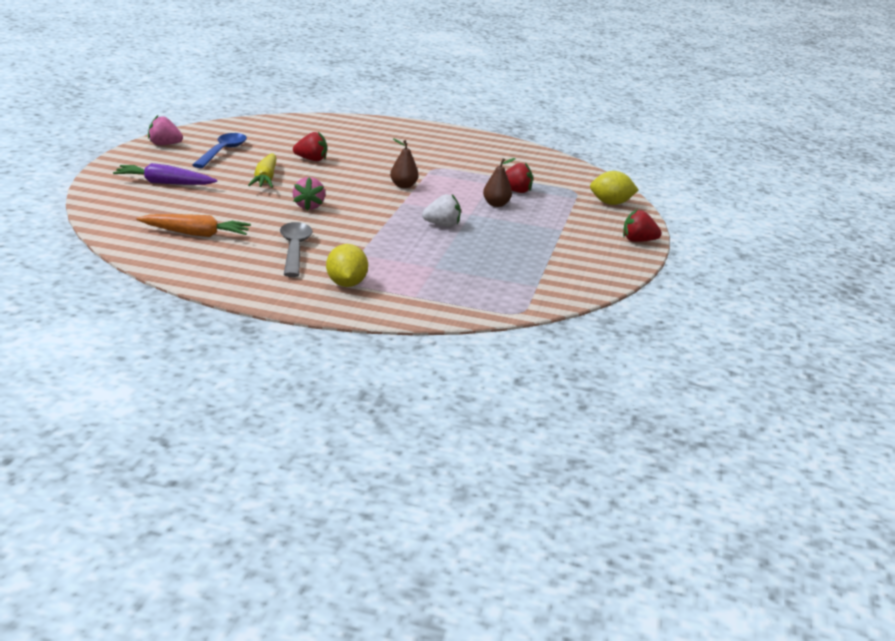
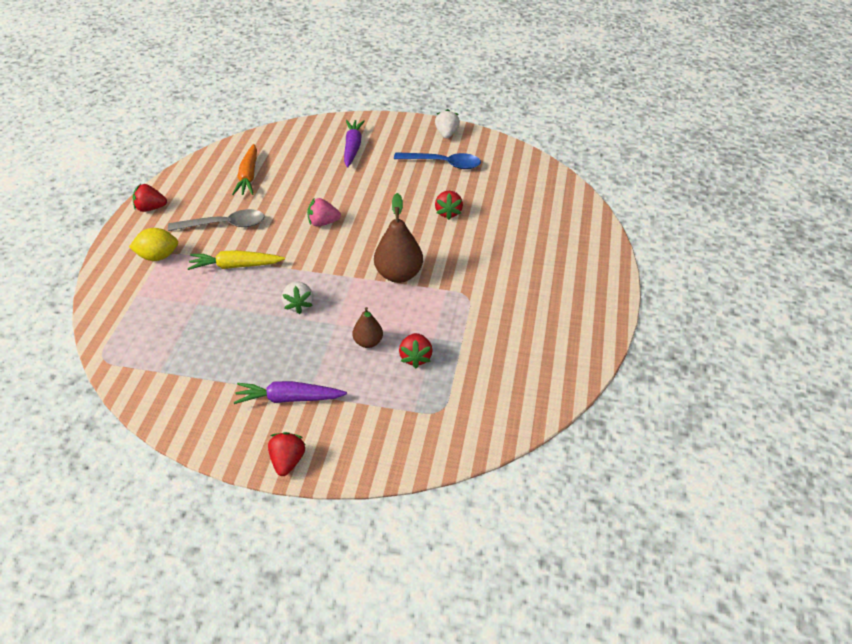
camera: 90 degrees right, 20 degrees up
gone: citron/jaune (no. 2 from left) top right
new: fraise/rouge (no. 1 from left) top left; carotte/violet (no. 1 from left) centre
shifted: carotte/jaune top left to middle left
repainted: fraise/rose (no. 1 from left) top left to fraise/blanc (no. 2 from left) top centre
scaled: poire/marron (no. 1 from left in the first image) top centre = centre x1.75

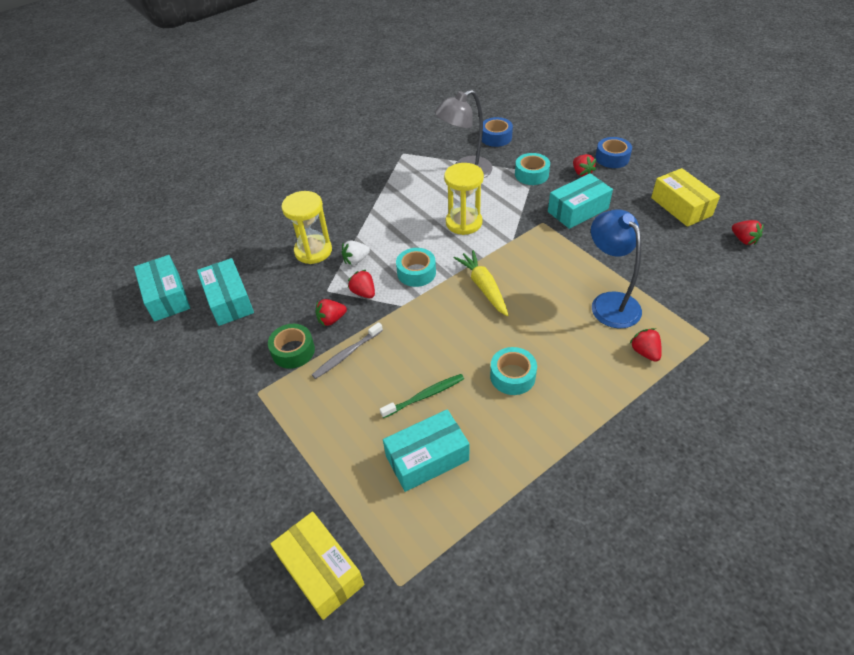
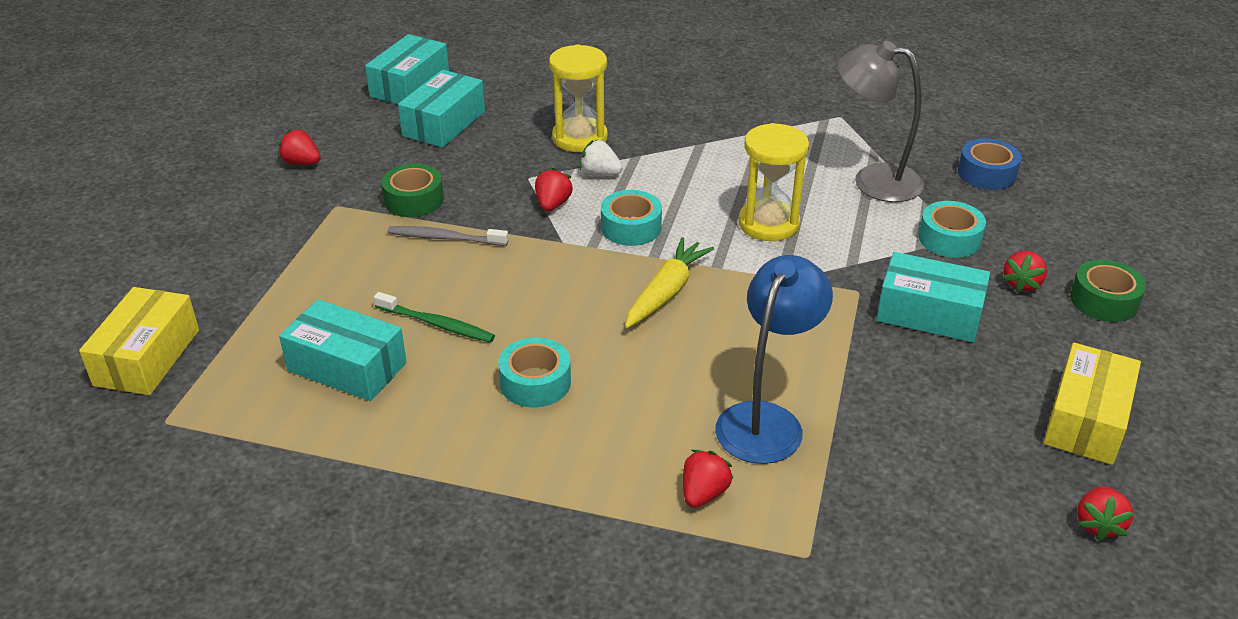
camera: 50 degrees right, 10 degrees down
shifted: fraise/rouge (no. 1 from left) centre to top left
repainted: ruban adhésif/bleu (no. 2 from left) top right to ruban adhésif/vert (no. 2 from left) middle right

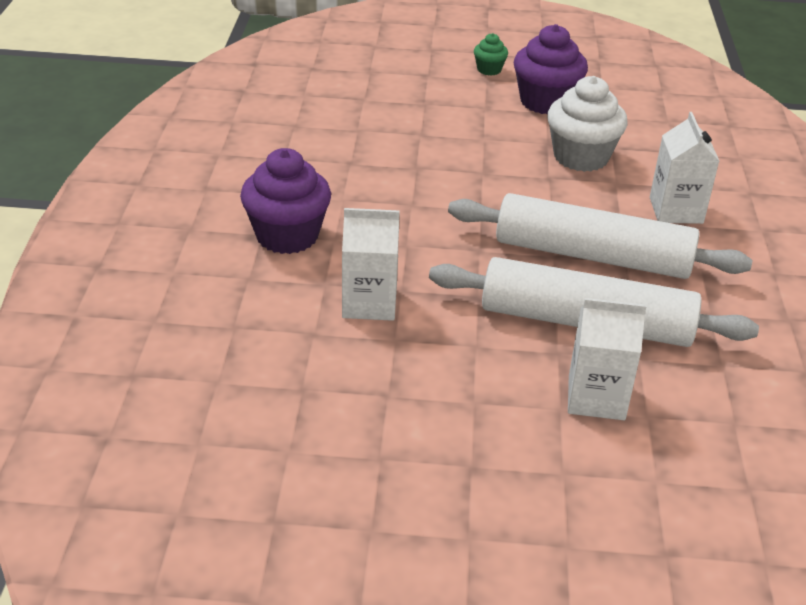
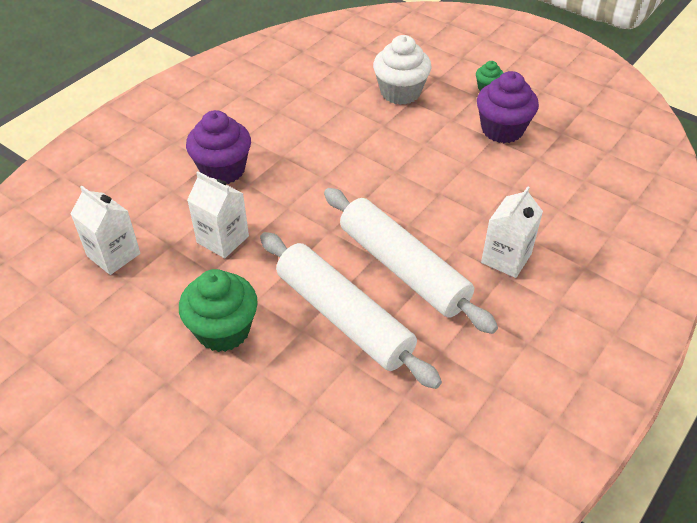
camera: 35 degrees right, 10 degrees up
new: muffin/vert (no. 1 from left) middle left
shifted: brique de lait/blanc (no. 2 from left in the first image) middle right to brique de lait/blanc (no. 1 from left) middle left; muffin/blanc top right to top centre

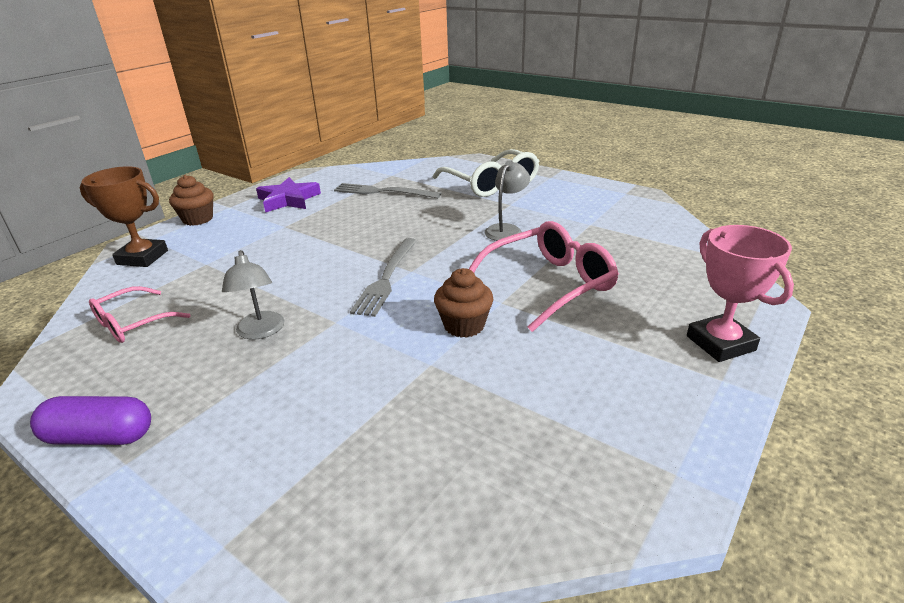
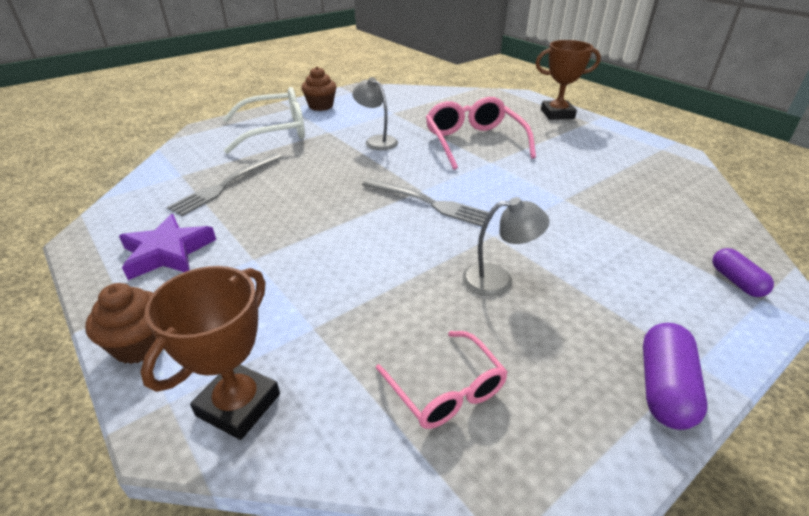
camera: 75 degrees left, 5 degrees up
new: gélule/violet (no. 2 from left) middle right
shifted: muffin/marron (no. 2 from left) centre to top centre
repainted: trophée/rose middle right to trophée/marron (no. 2 from left) top right

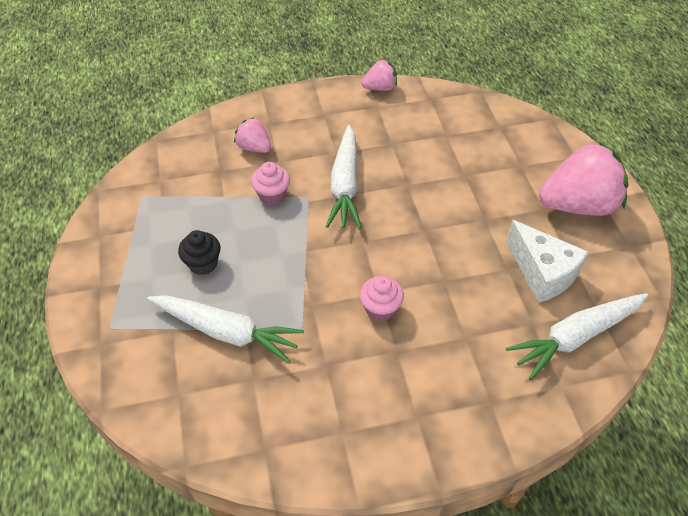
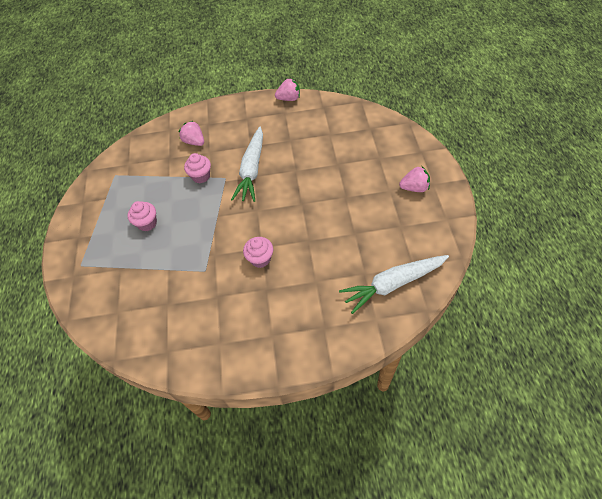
camera: 10 degrees right, 5 degrees up
gone: carotte/blanc (no. 1 from left) middle left; fromage/blanc middle right
repainted: muffin/noir middle left to muffin/rose (no. 1 from left) middle left
scaled: fraise/rose (no. 3 from left) middle right = middle right x0.50

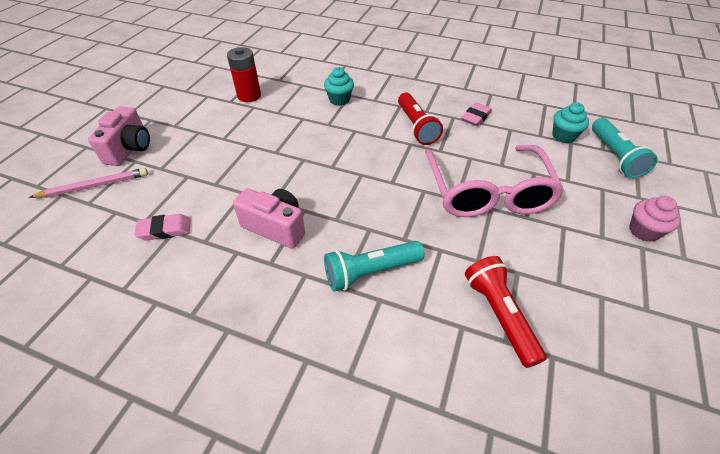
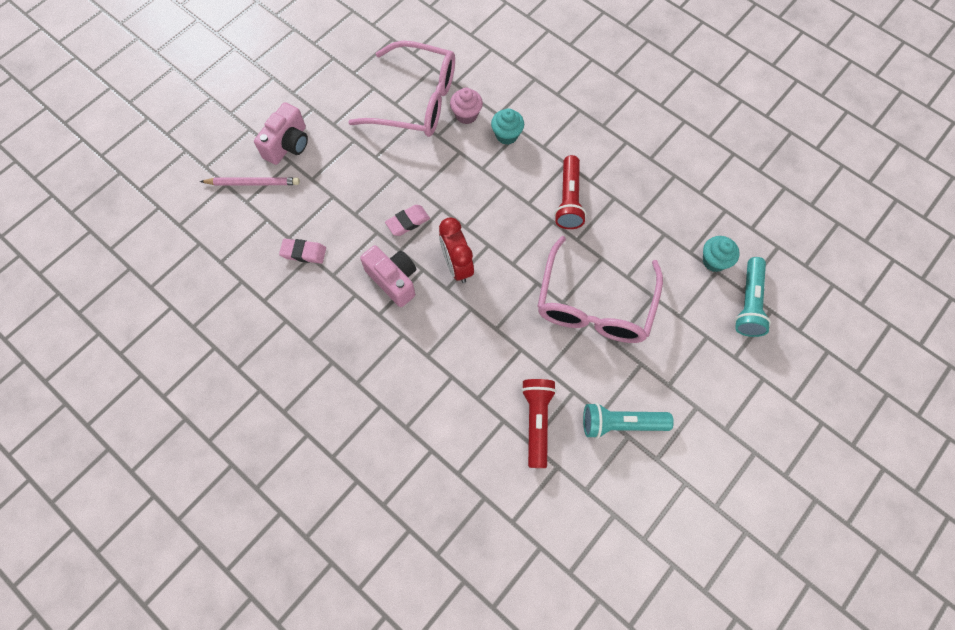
camera: 20 degrees right, 20 degrees up
new: réveil/rouge centre
shifted: gomme/rose (no. 2 from left) top centre to centre; muffin/rose middle right to top centre; lampe de poche/turquoise (no. 1 from left) centre to bottom centre
swapped: pile/rouge top centre to lunettes/rose (no. 1 from left) top centre

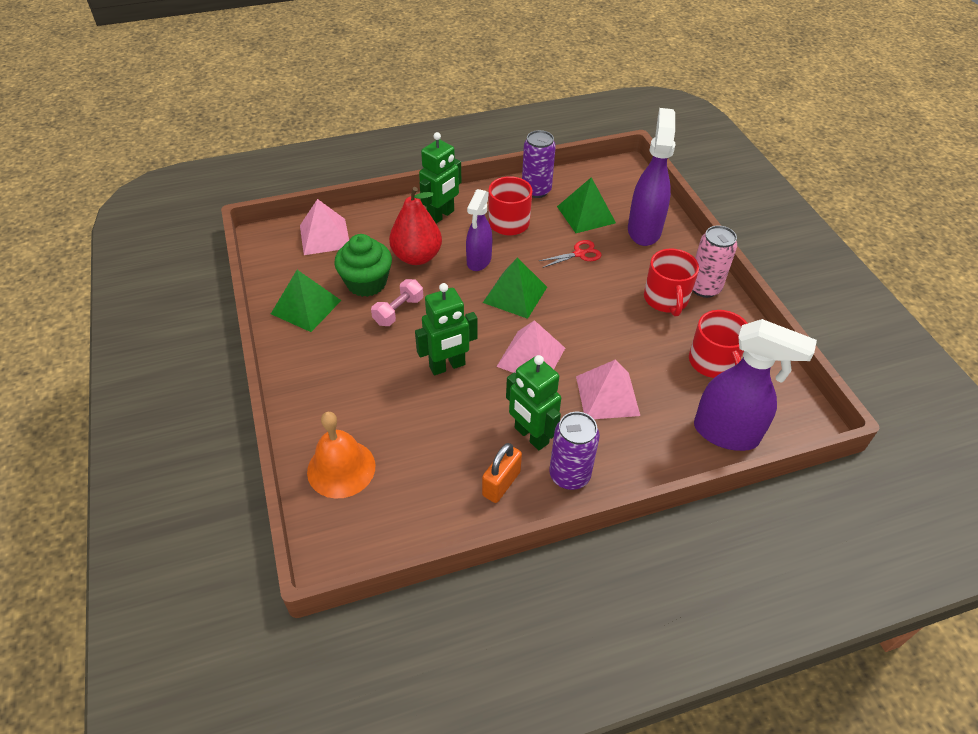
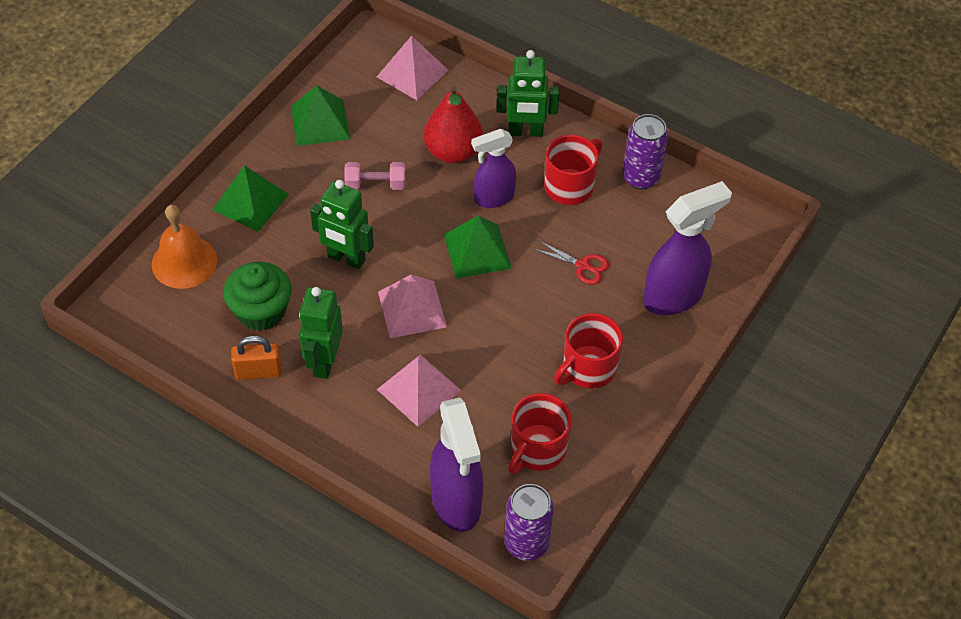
camera: 50 degrees right, 5 degrees up
gone: canette/rose middle right
shifted: pyramide/vert (no. 3 from left in the first image) top centre to pyramide/vert (no. 1 from left) top left; muffin/vert centre to middle left; canette/violet (no. 2 from left in the first image) centre to canette/violet (no. 1 from left) bottom centre

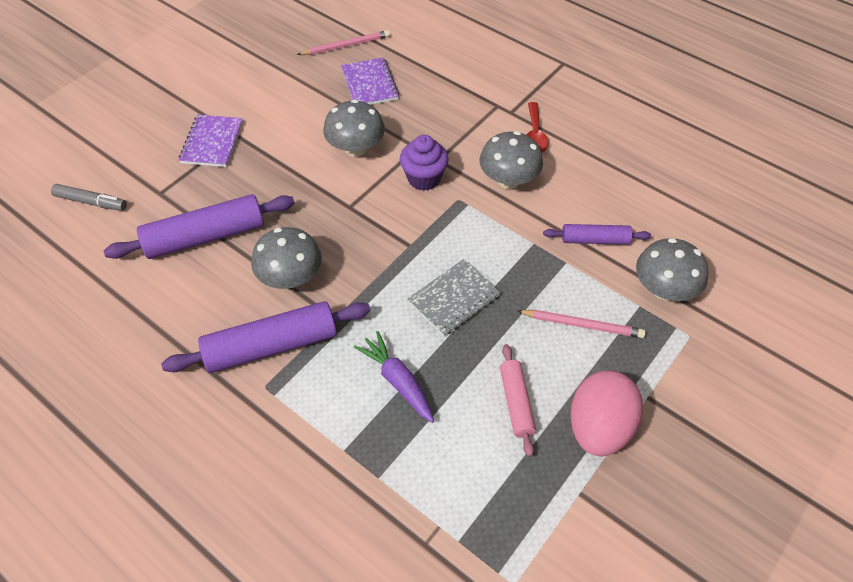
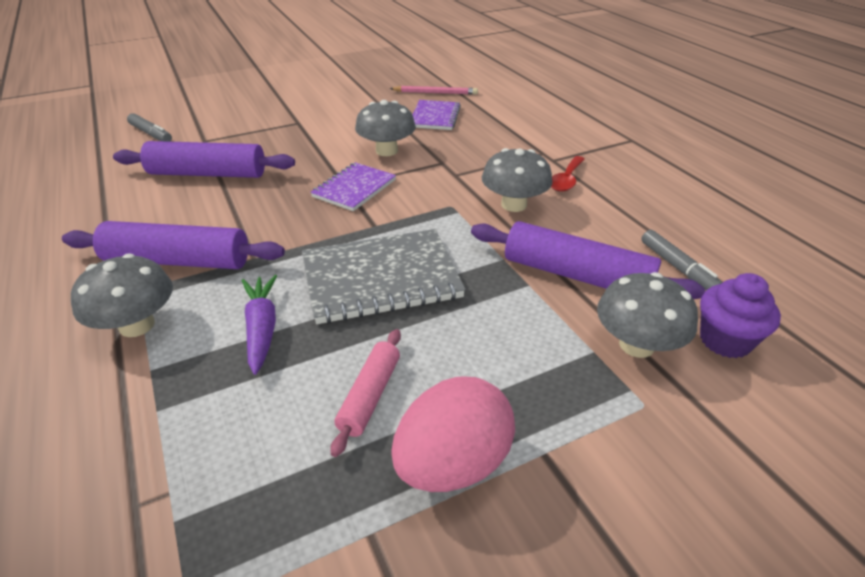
camera: 25 degrees right, 15 degrees down
gone: crayon/rose (no. 2 from left) middle right
new: feutre/gris (no. 2 from left) middle right
shifted: champignon/gris (no. 1 from left) centre to middle left; carnet/violet (no. 1 from left) top left to top centre; muffin/violet top centre to middle right
scaled: carnet/gris centre = centre x1.62; rouleau à pâtisserie/violet (no. 3 from left) middle right = middle right x1.77

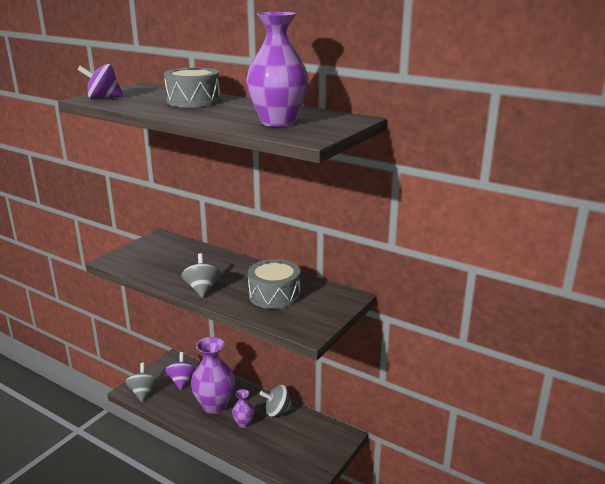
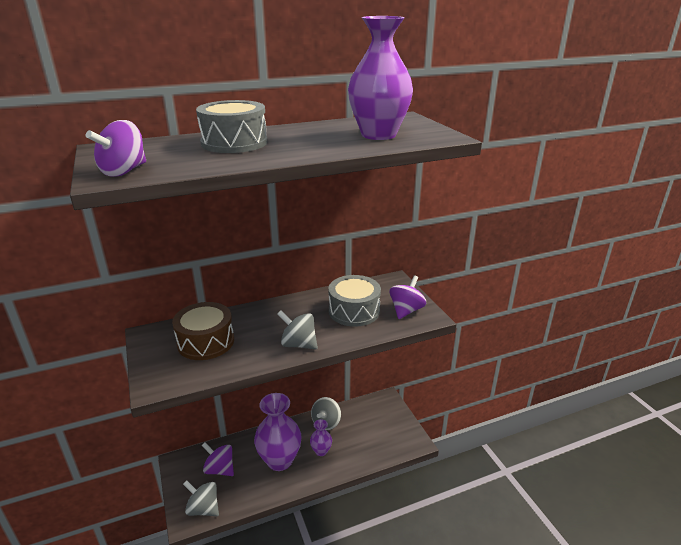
camera: 55 degrees left, 5 degrees up
new: tambour/marron middle left; toupie/violet (no. 3 from left) centre

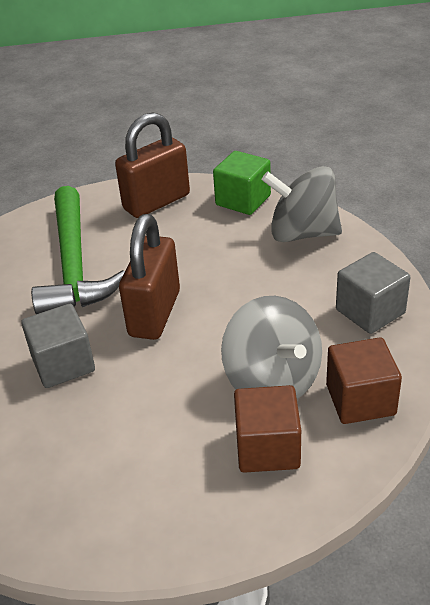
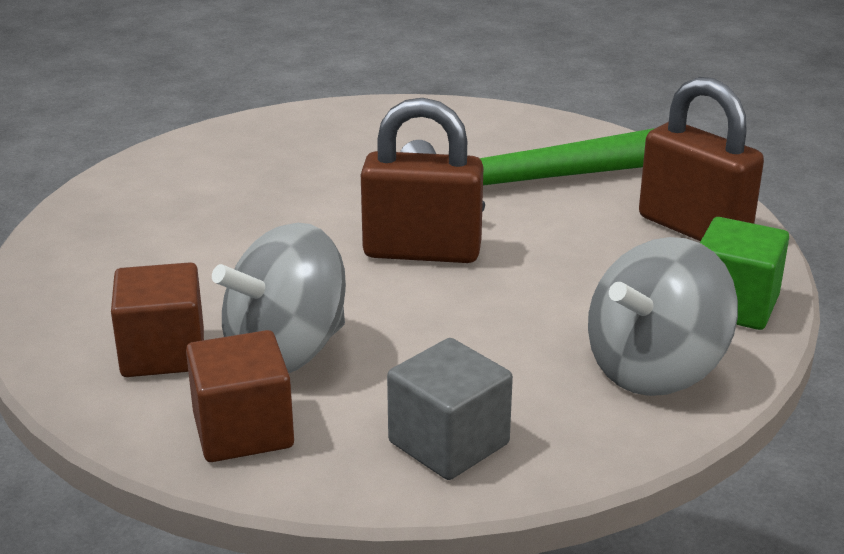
camera: 80 degrees right, 10 degrees down
gone: cube/gris (no. 1 from left) middle left
rotated: toupie/gris (no. 2 from left) middle right = middle right 135 degrees counterclockwise

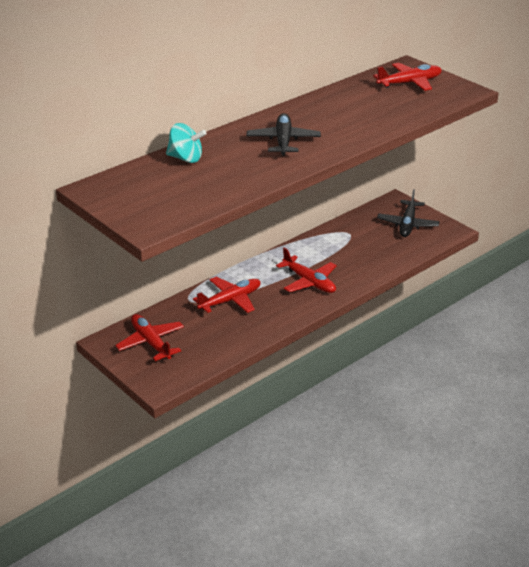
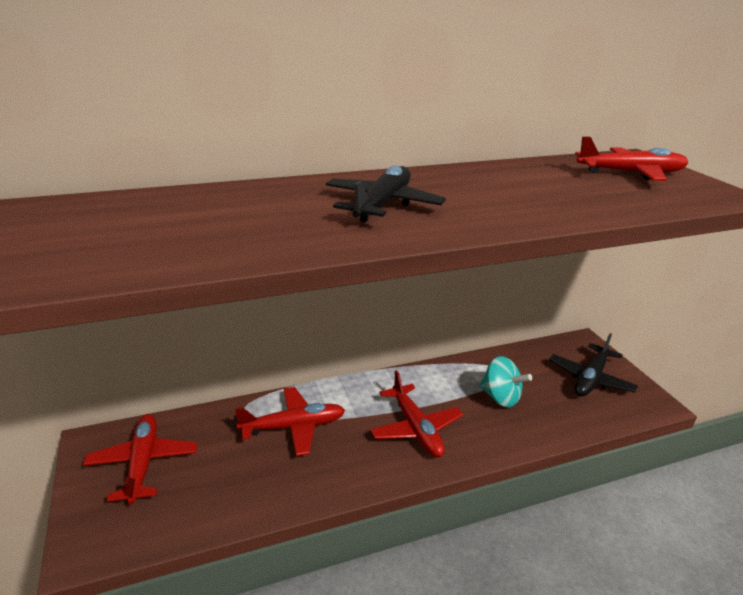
camera: 20 degrees right, 5 degrees down
shifted: toupie/turquoise top centre to middle right

